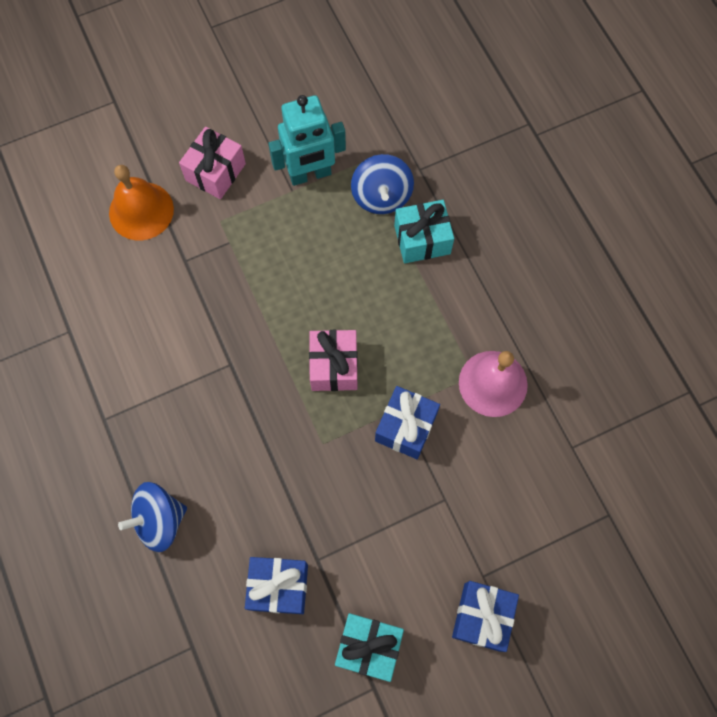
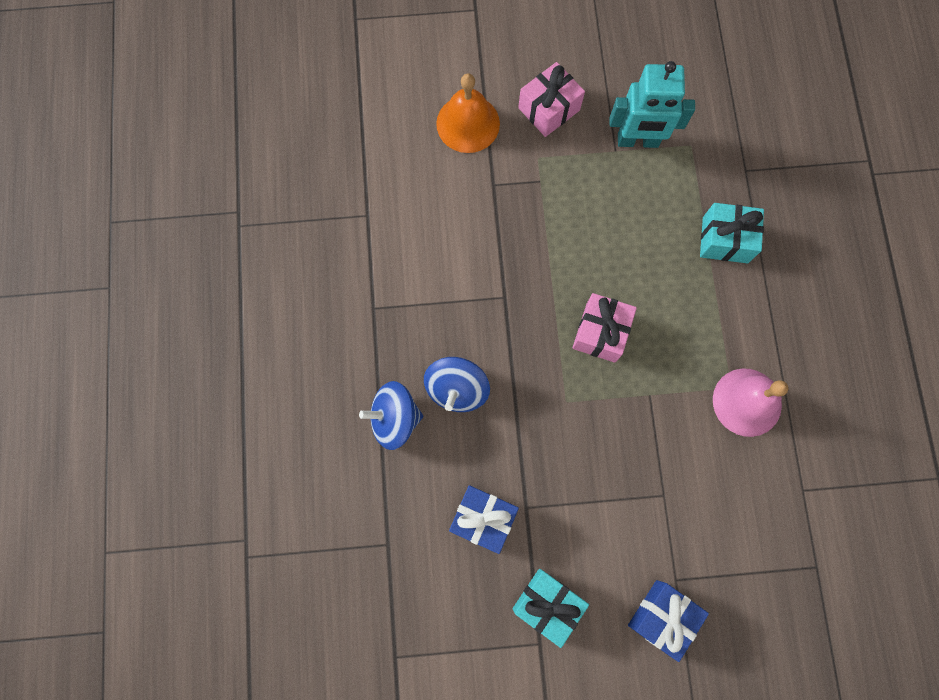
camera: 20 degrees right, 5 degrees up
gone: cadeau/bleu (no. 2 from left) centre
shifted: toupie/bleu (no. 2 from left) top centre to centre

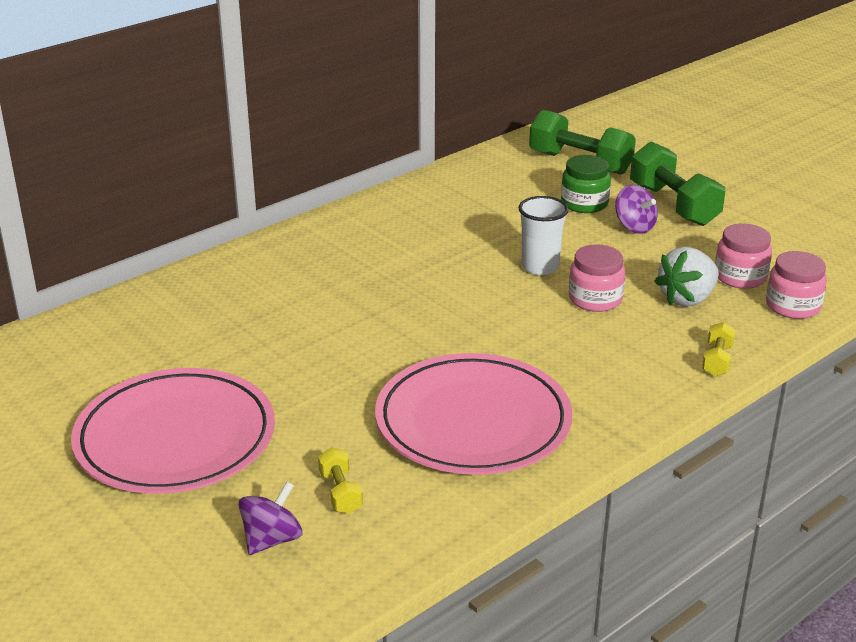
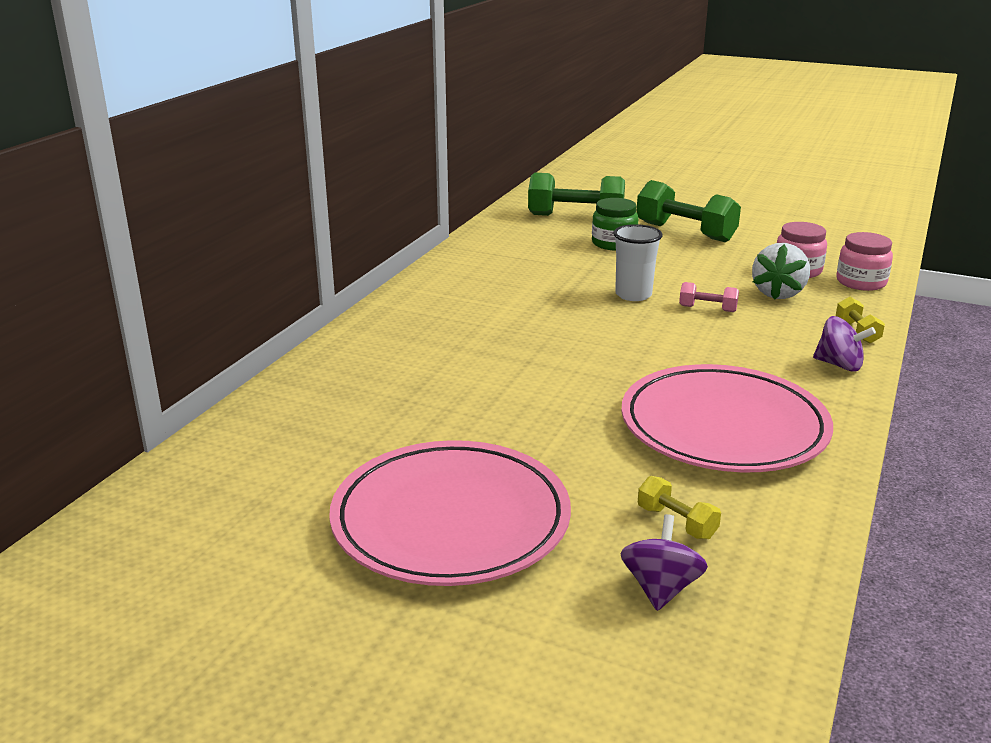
camera: 25 degrees left, 5 degrees down
shifted: toupie/violet (no. 2 from left) top right to middle right
swapped: bocal/rose (no. 1 from left) middle right to haltère/rose middle right

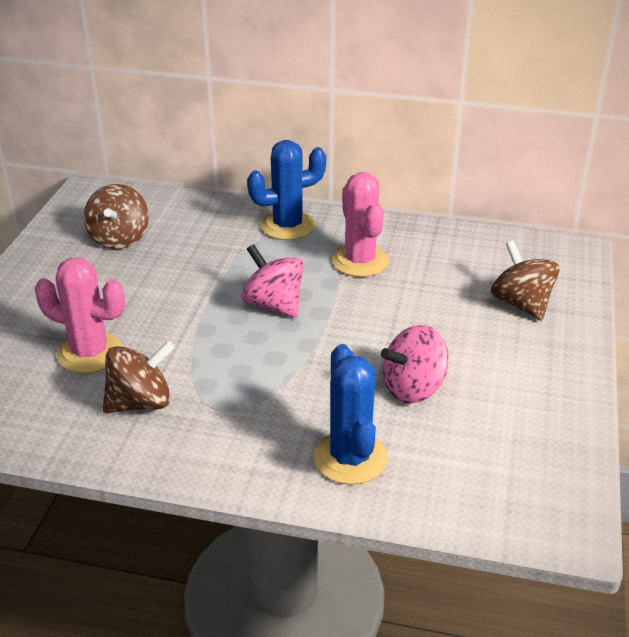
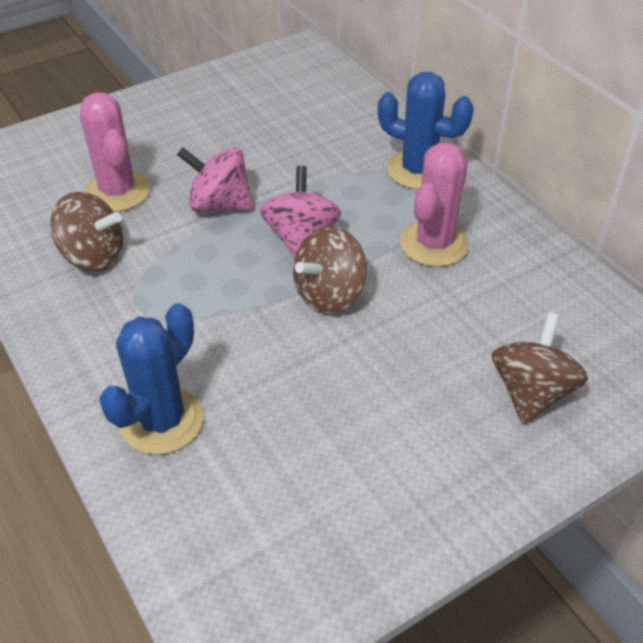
camera: 45 degrees right, 10 degrees up
shifted: toupie/rose (no. 2 from left in the first image) centre to toupie/rose (no. 1 from left) top centre; toupie/marron (no. 1 from left in the first image) middle left to toupie/marron (no. 2 from left) centre

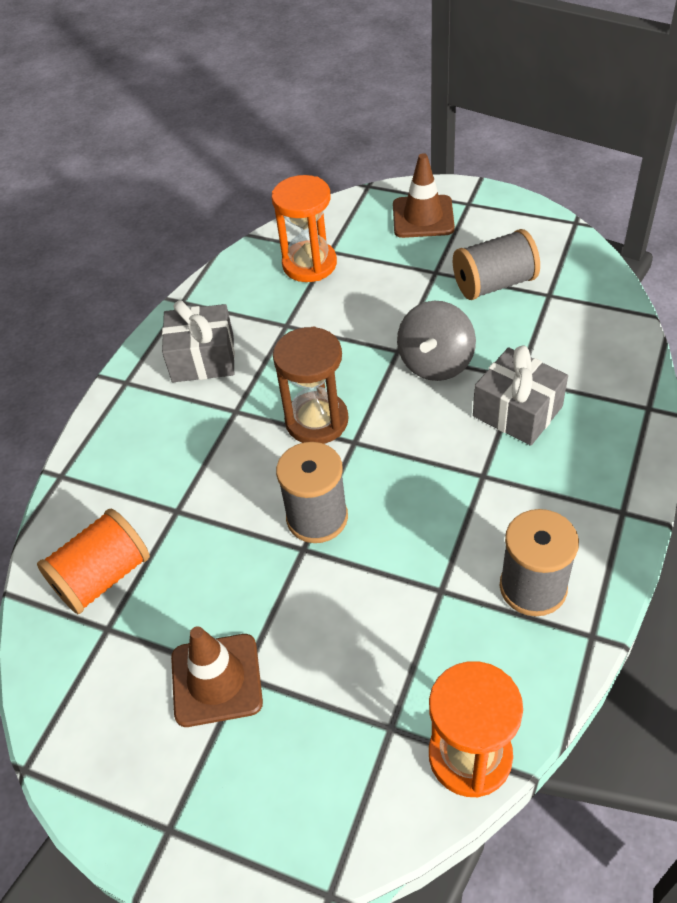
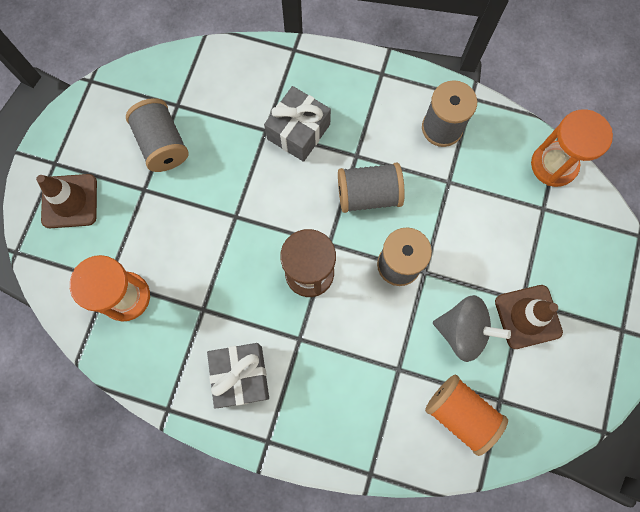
camera: 100 degrees left, 25 degrees up
new: bobine/gris (no. 2 from left) centre
shifted: toupie/gris centre to middle right

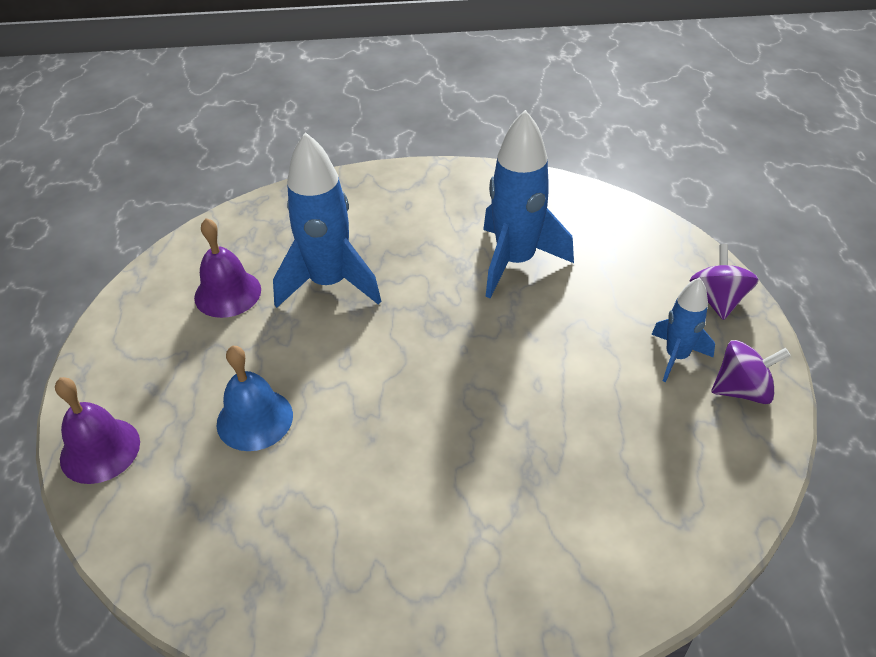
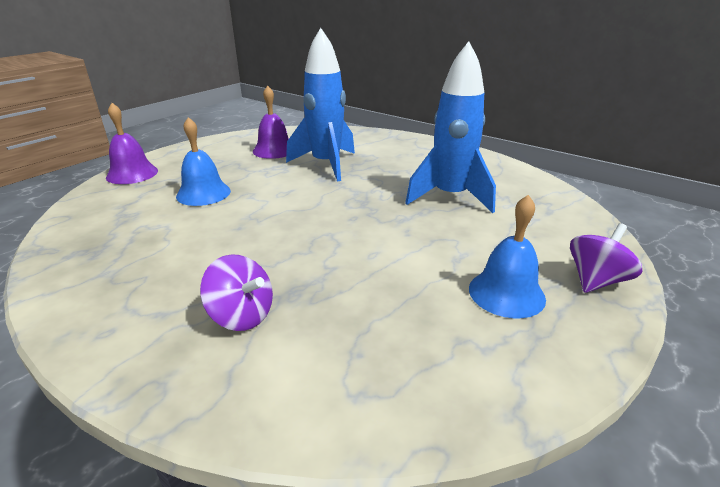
camera: 40 degrees right, 15 degrees down
shifted: toupie/violet (no. 2 from left in the first image) middle right to toupie/violet (no. 1 from left) middle left
swapped: fusée/bleu (no. 3 from left) middle right to cloche/bleu (no. 2 from left) middle right

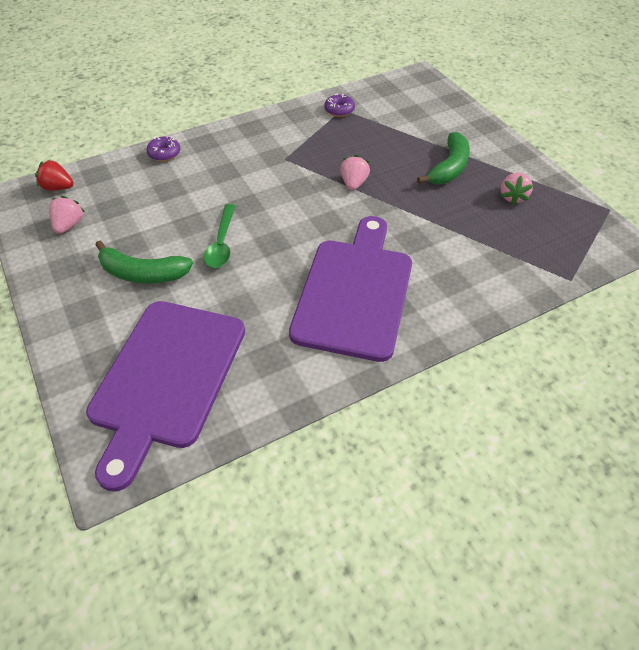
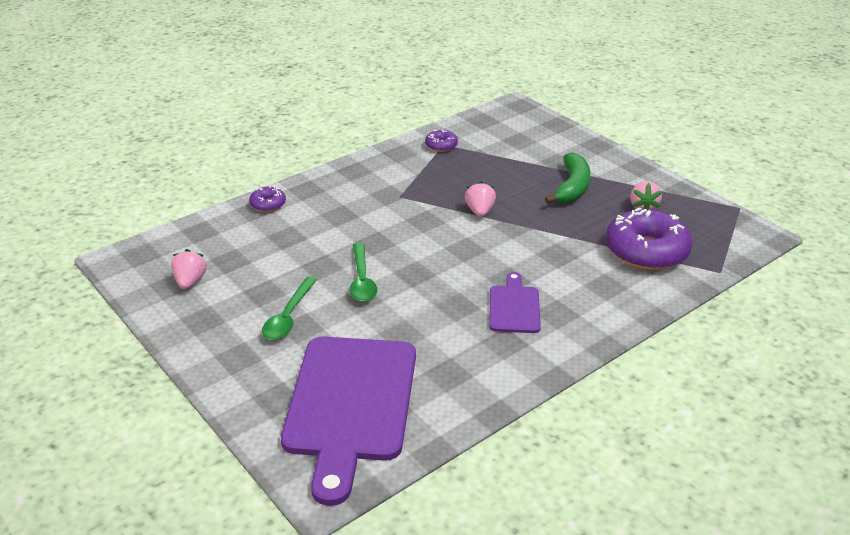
camera: 10 degrees left, 15 degrees down
gone: fraise/rouge top left
new: beignet/violet (no. 3 from left) middle right
swapped: banane/vert (no. 1 from left) middle left to cuillère/vert (no. 1 from left) centre
scaled: planche à découper/violet (no. 2 from left) centre = centre x0.48

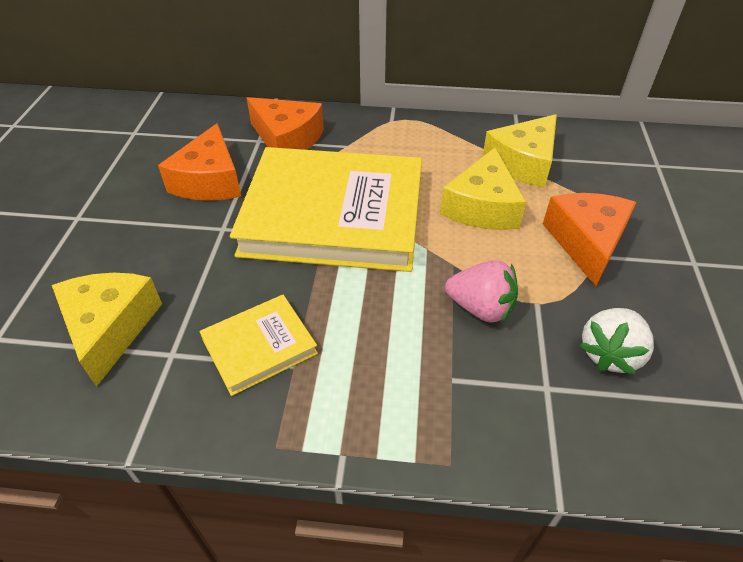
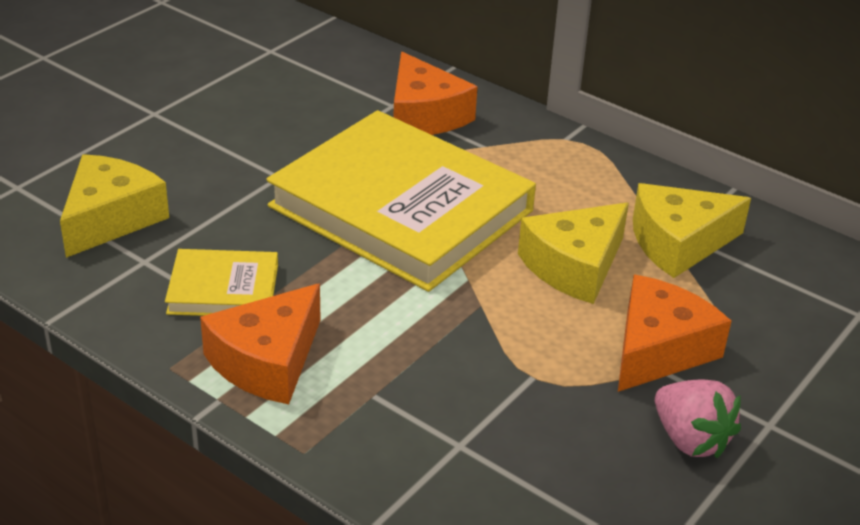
camera: 30 degrees right, 10 degrees down
gone: fraise/blanc middle right
shifted: fromage/orange (no. 1 from left) top left to middle left; fraise/rose centre to bottom right

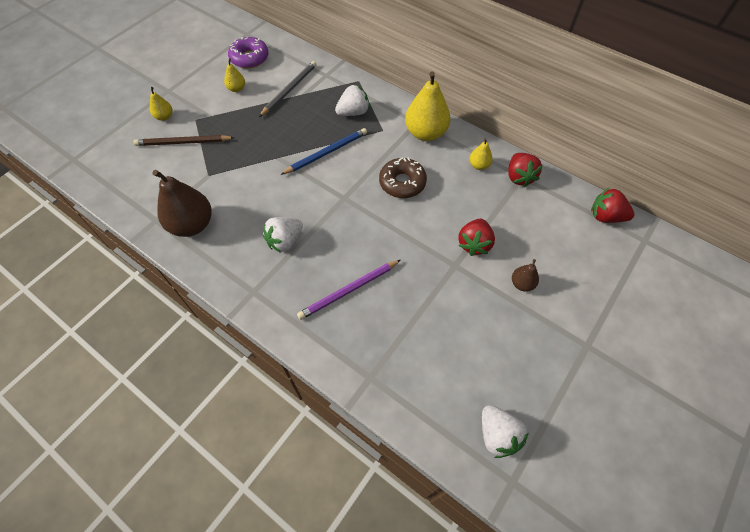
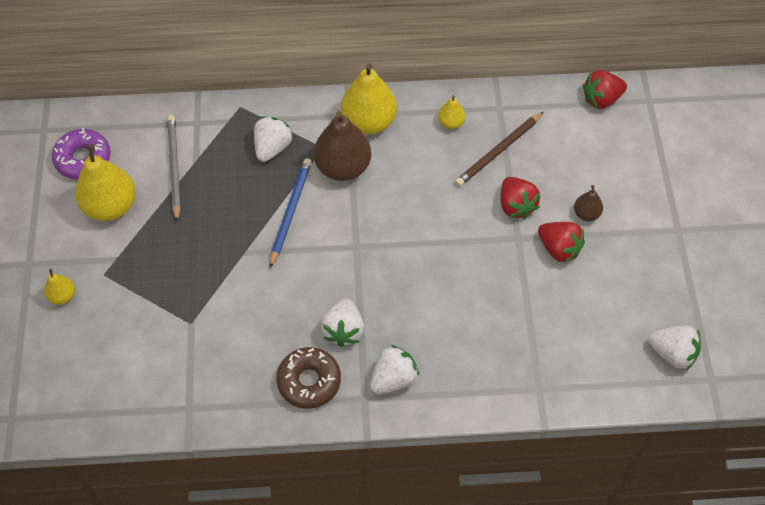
camera: 40 degrees left, 0 degrees up
gone: crayon/violet centre
new: fraise/blanc (no. 3 from left) bottom centre
shifted: beignet/marron top centre to bottom centre; poire/marron (no. 1 from left) middle left to top centre; crayon/marron top left to top centre; fraise/rouge (no. 2 from left) top right to middle right
scaled: poire/jaune (no. 2 from left) top left = middle left x2.04

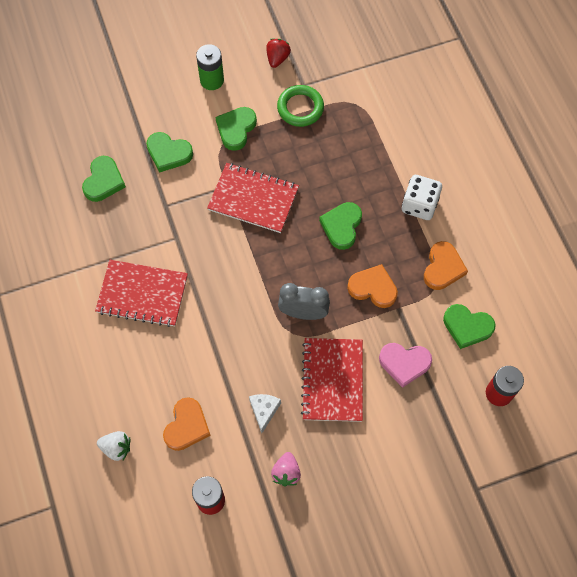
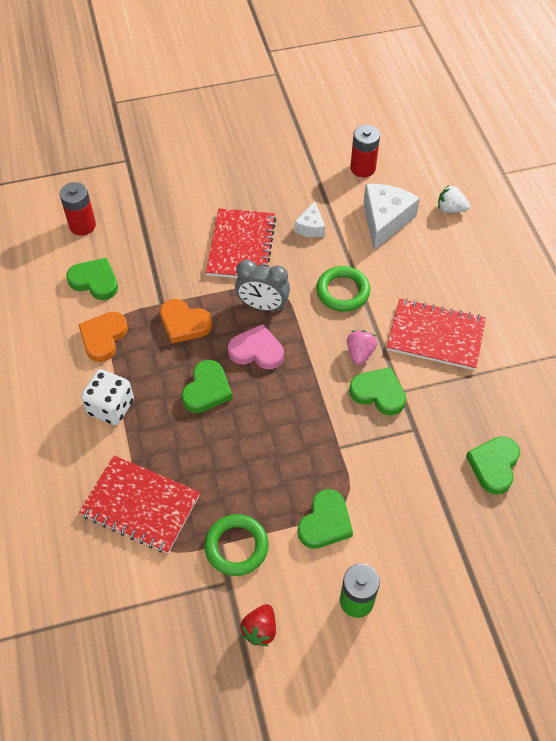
camera: 175 degrees left, 10 degrees down
new: anneau/vert (no. 2 from left) centre
shifted: carnet/rouge (no. 2 from left in the first image) centre to carnet/rouge (no. 1 from left) bottom left; cœur/rose middle right to centre; fraise/rose bottom centre to centre; cœur/vert (no. 2 from left in the first image) top left to cœur/vert (no. 4 from left) middle right
swapped: cœur/orange (no. 1 from left) bottom left to fromage/blanc (no. 2 from left) top right

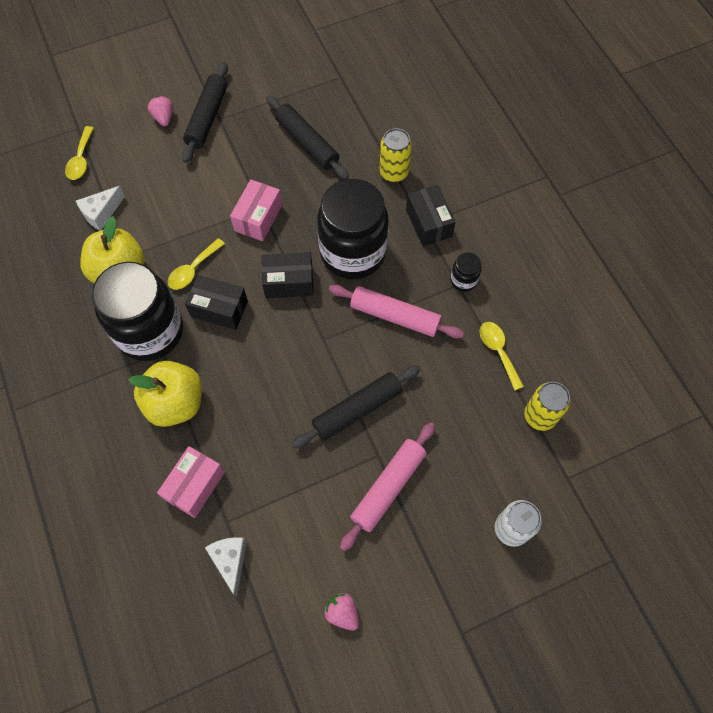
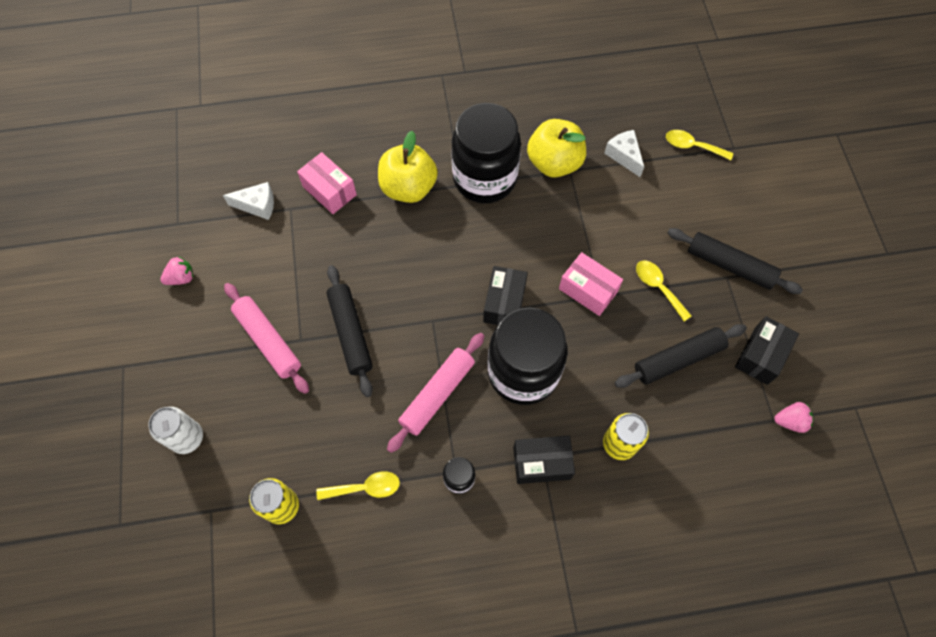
camera: 105 degrees right, 0 degrees up
shifted: cuillère/jaune (no. 2 from left) middle left to middle right; boîte/noir (no. 1 from left in the first image) middle left to boîte/noir (no. 3 from left) middle right; fraise/rose (no. 1 from left in the first image) top left to fraise/rose (no. 2 from left) middle right

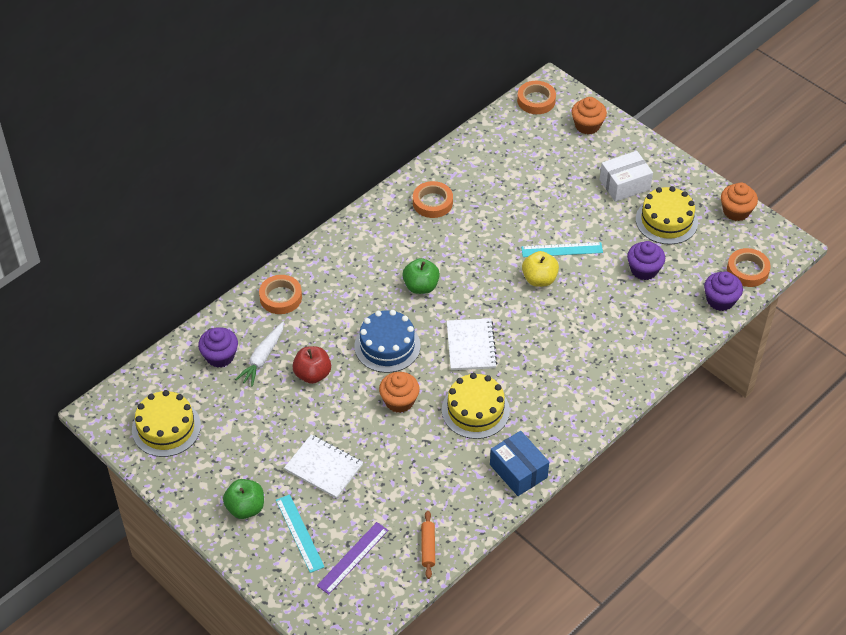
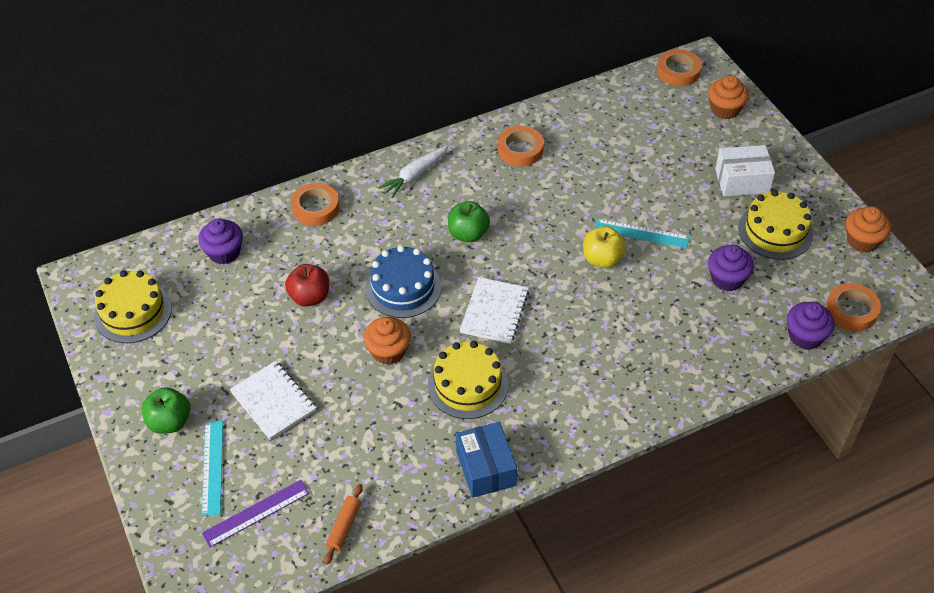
camera: 20 degrees right, 0 degrees up
shifted: carotte/blanc middle left to top centre

